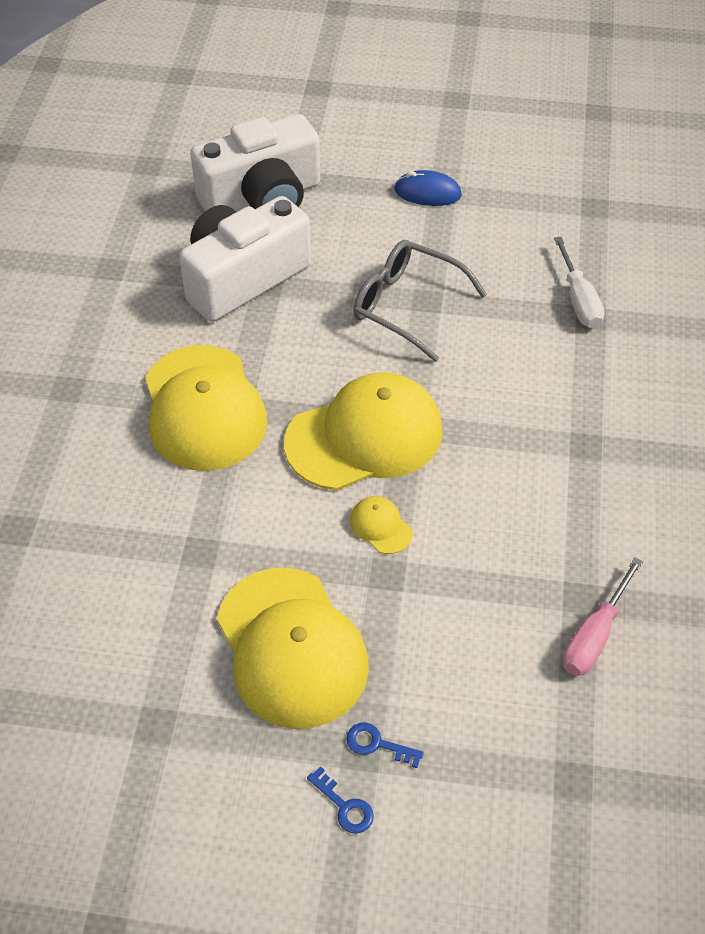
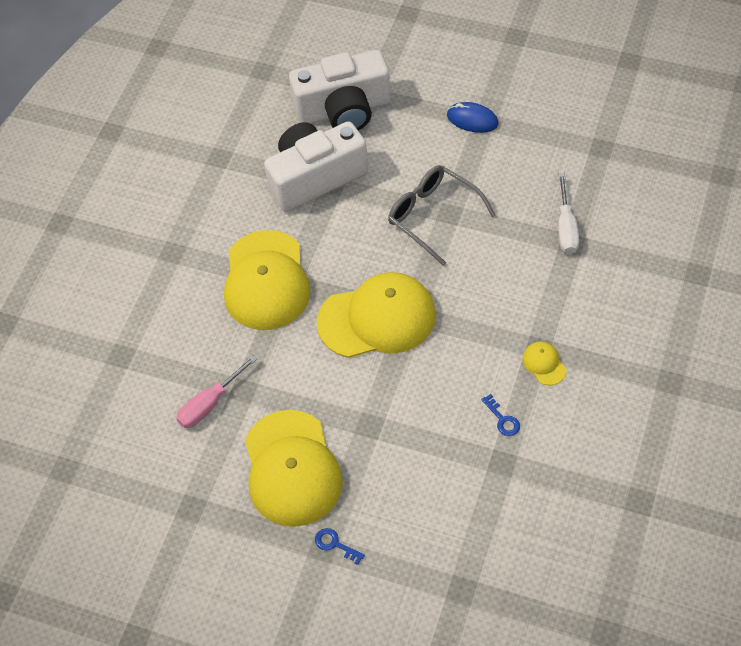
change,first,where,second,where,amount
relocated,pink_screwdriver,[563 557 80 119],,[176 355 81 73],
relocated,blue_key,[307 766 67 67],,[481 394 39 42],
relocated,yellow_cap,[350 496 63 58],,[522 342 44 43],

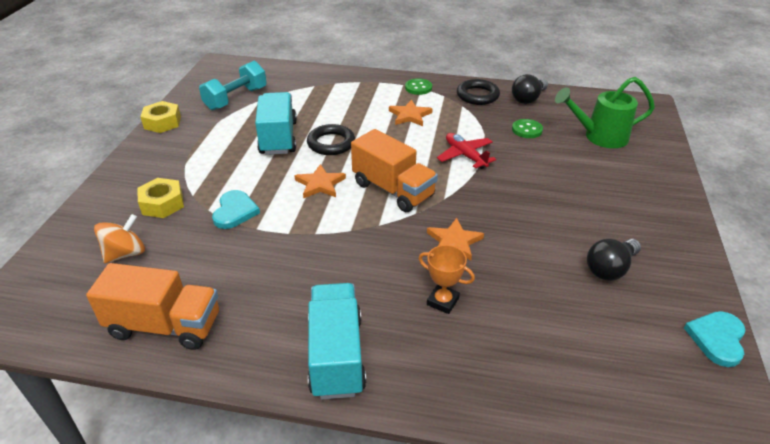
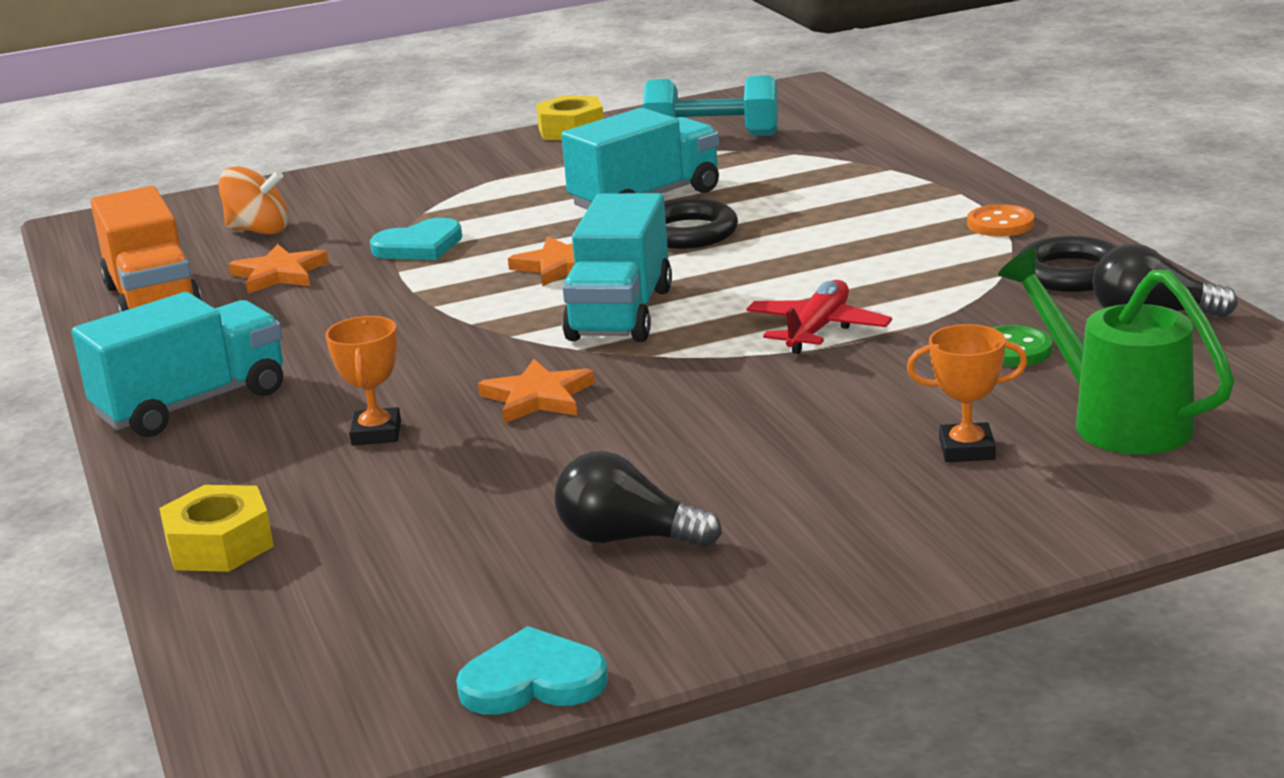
change,first,where,second,where,amount
relocated,yellow_nut,[137 178 47 40],,[159 485 115 87],
relocated,orange_star,[389 100 43 26],,[229 244 100 50],
colour,orange_truck,[351 129 87 83],turquoise_truck,[562 193 110 149],
appeared,,,orange_trophy,[907 324 121 138],
colour,green_button,[405 78 27 17],orange_button,[967 204 67 32],

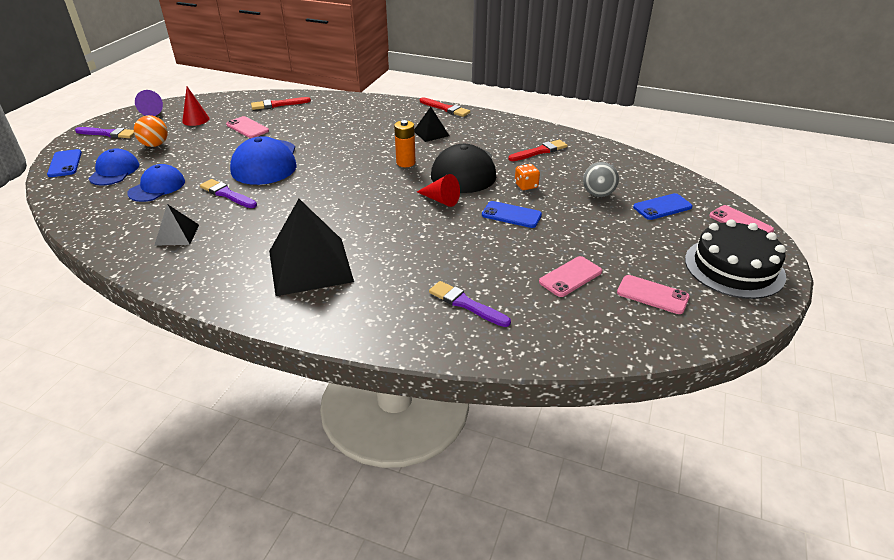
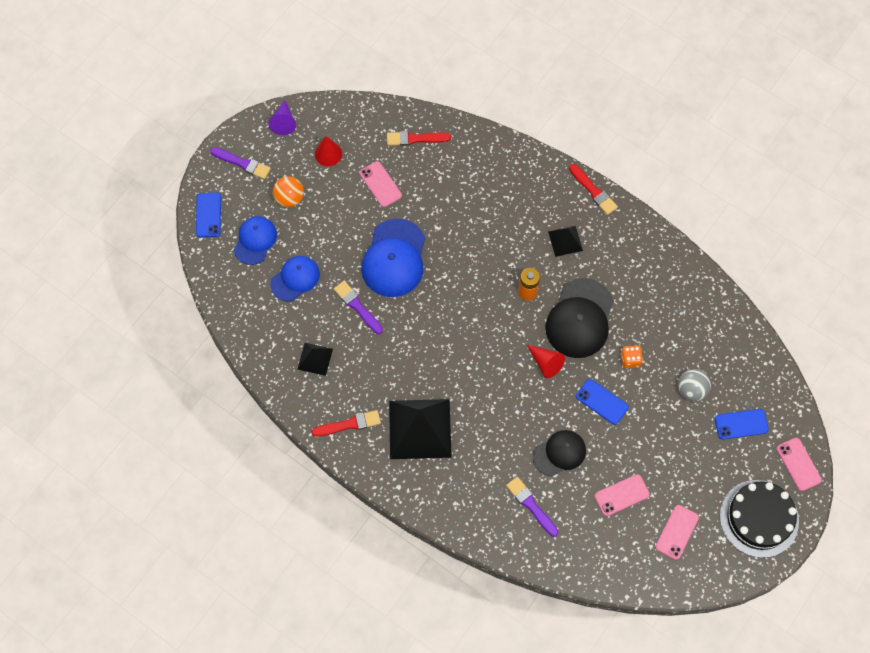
change,first,where,second,where,amount
relocated,red_brush,[508 139 60 22],,[311 410 70 27],
appeared,,,black_cap,[533 430 53 46],
spun,pink_phone,[617 275 73 39],,[655 505 44 55],75 degrees clockwise

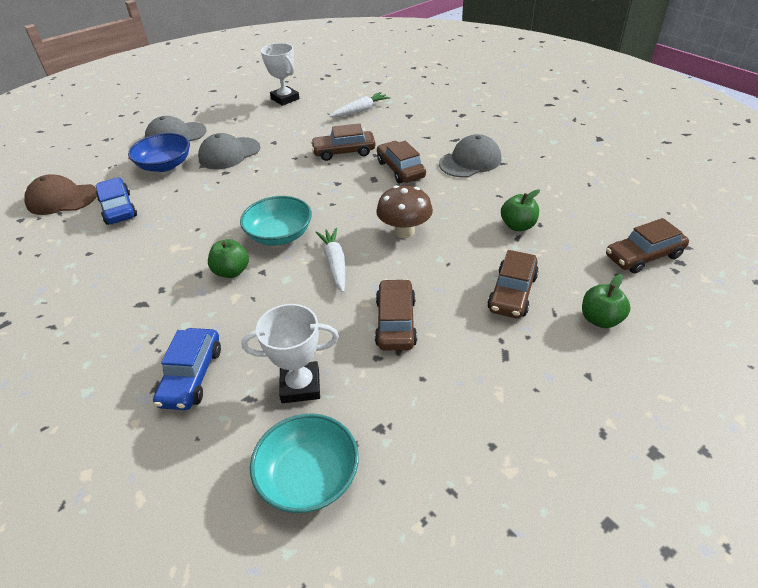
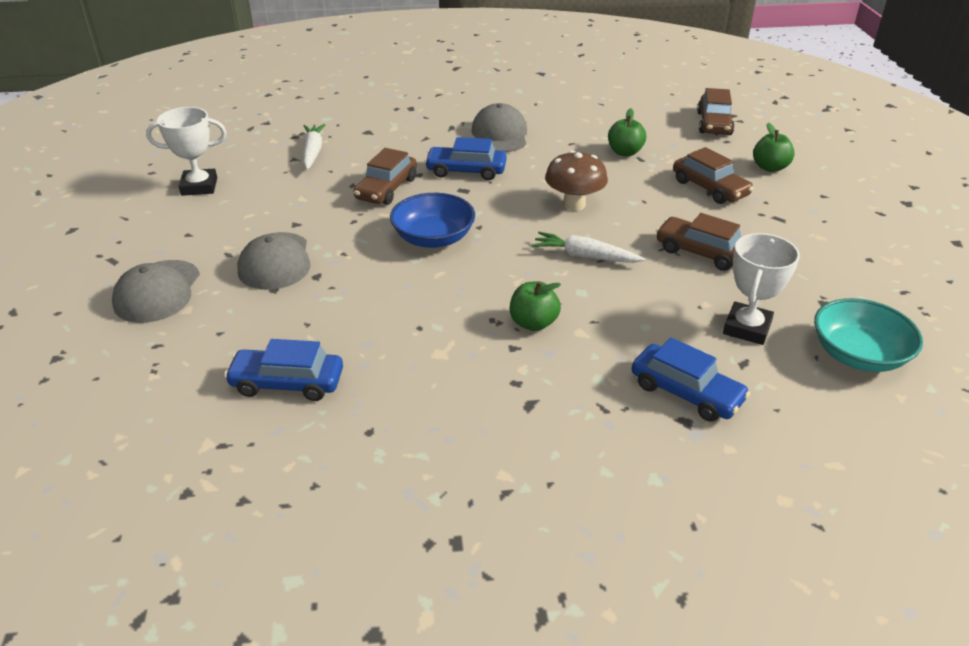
change,first,where,second,where,amount
relocated,blue_bowl,[128 133 62 39],,[390 193 85 55],
colour,brown_car,[377 141 49 43],blue_car,[424 137 83 43],
missing,brown_cap,[25 174 72 41],,,
missing,turquoise_bowl,[240 196 72 50],,,

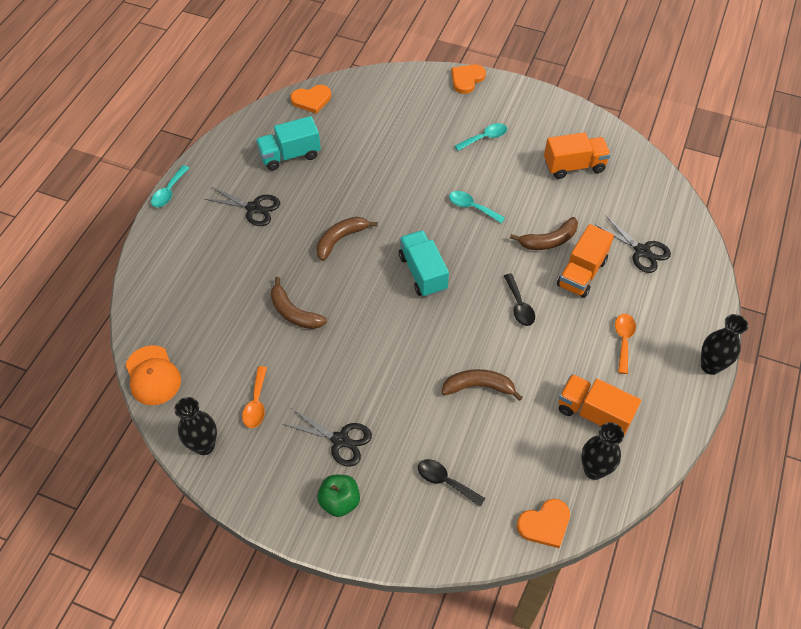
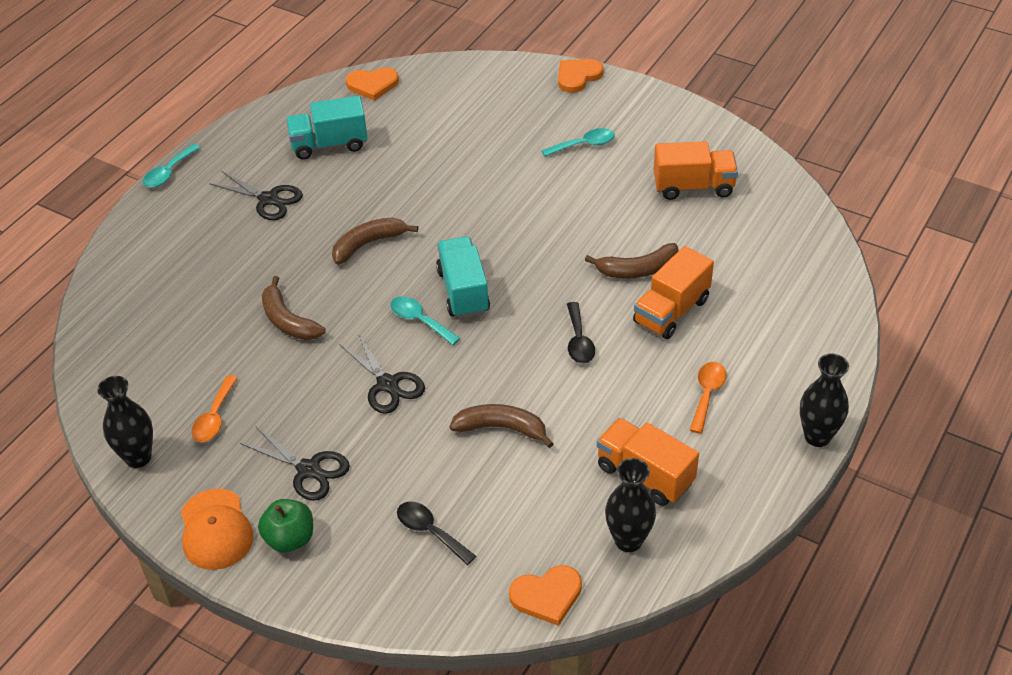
change,first,where,second,where,amount
relocated,orange_cap,[125 345 56 60],,[181 489 73 81],
relocated,black_scissors,[595 215 76 58],,[339 333 86 81],
relocated,turquoise_spoon,[449 191 56 32],,[390 296 70 49],

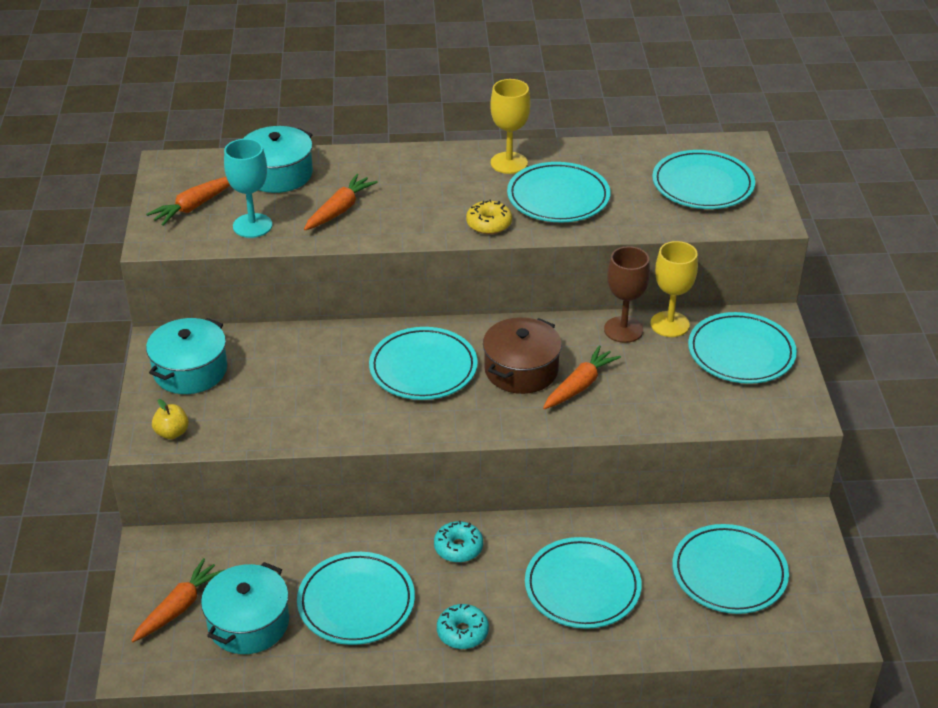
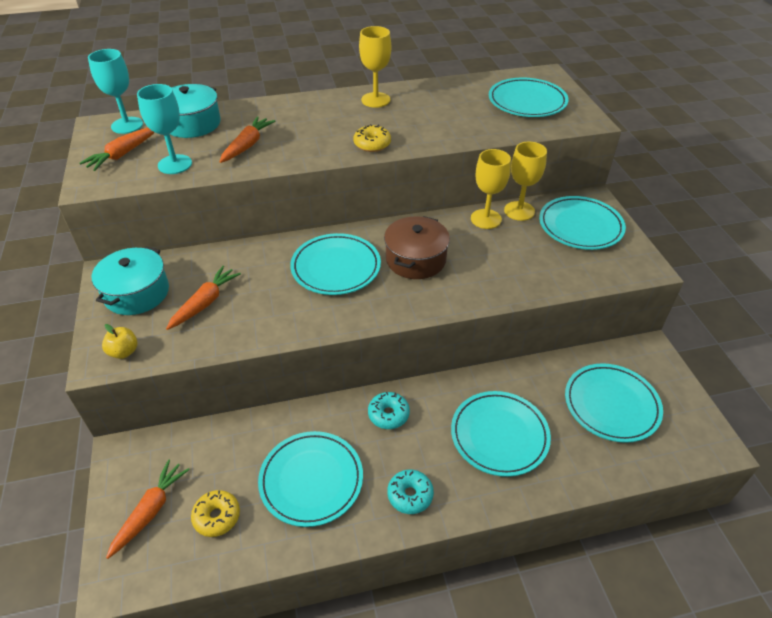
change,first,where,second,where,amount
appeared,,,turquoise_goblet,[88 49 55 85],
relocated,orange_carrot,[543 345 78 64],,[166 266 75 64],
exchanged,turquoise_pot,[201 562 88 92],yellow_donut,[191 490 49 47],
colour,brown_goblet,[604 246 46 97],yellow_goblet,[471 149 40 80],
missing,turquoise_plate,[507 162 103 61],,,

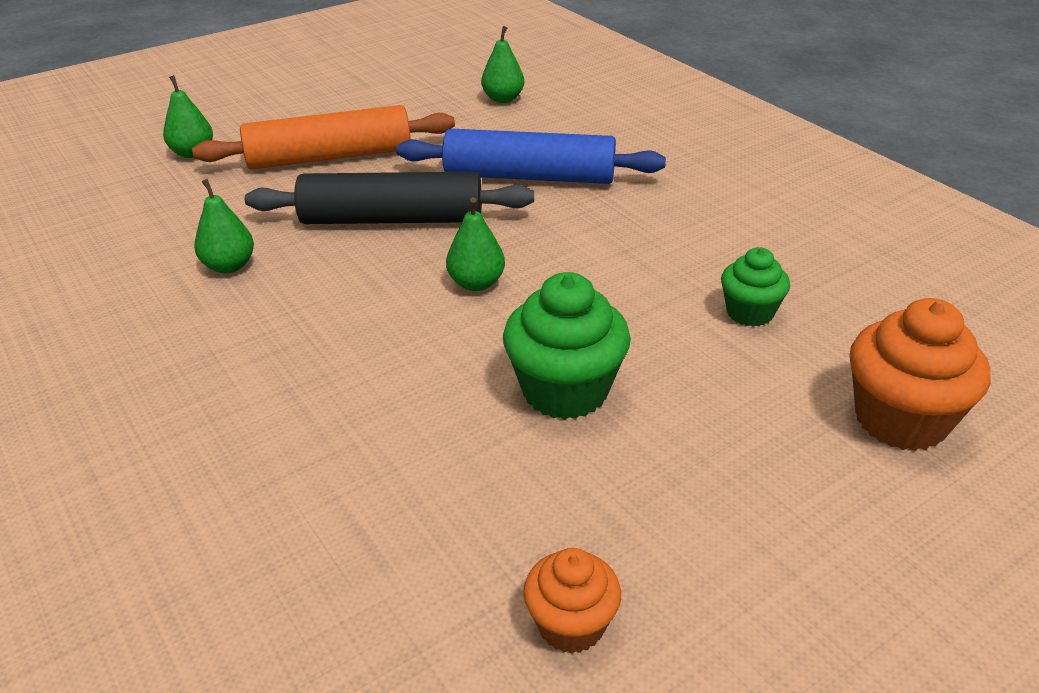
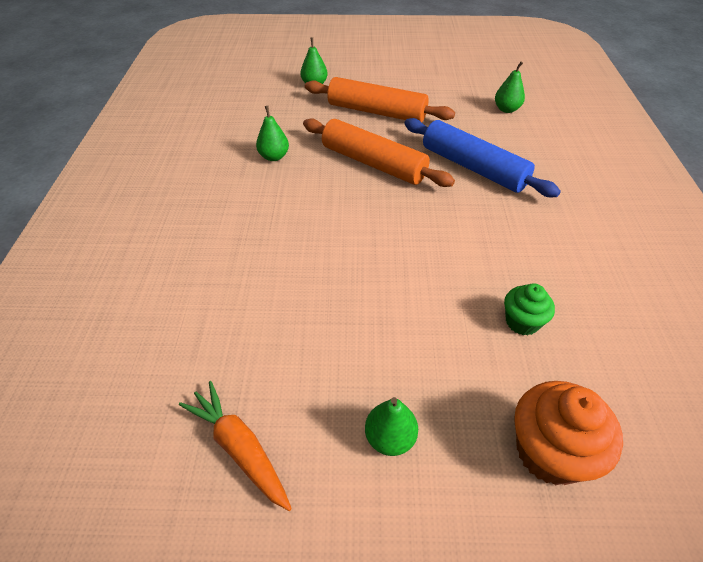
change,first,where,second,where,amount
exchanged,orange_cupcake,[523 548 98 106],orange_carrot,[179 381 113 130],
colour,black_rolling_pin,[245 172 289 52],orange_rolling_pin,[303 118 152 69],
relocated,green_pear,[446 197 59 94],,[365 397 53 59],
missing,green_cupcake,[503 272 128 148],,,

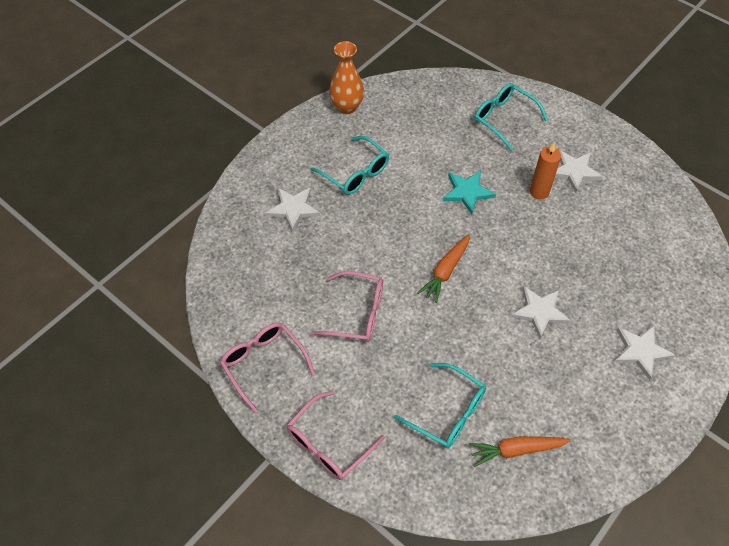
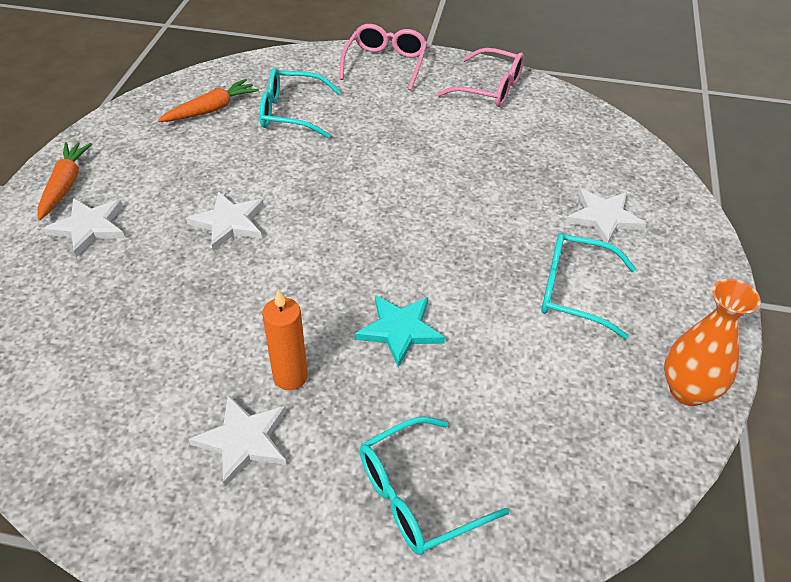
change,first,where,second,where,amount
relocated,orange_carrot,[418 234 52 69],,[37 142 55 78],
spun,turquoise_glasses,[475 83 73 68],,[360 416 149 139],135 degrees clockwise
missing,pink_glasses,[311 271 72 71],,,

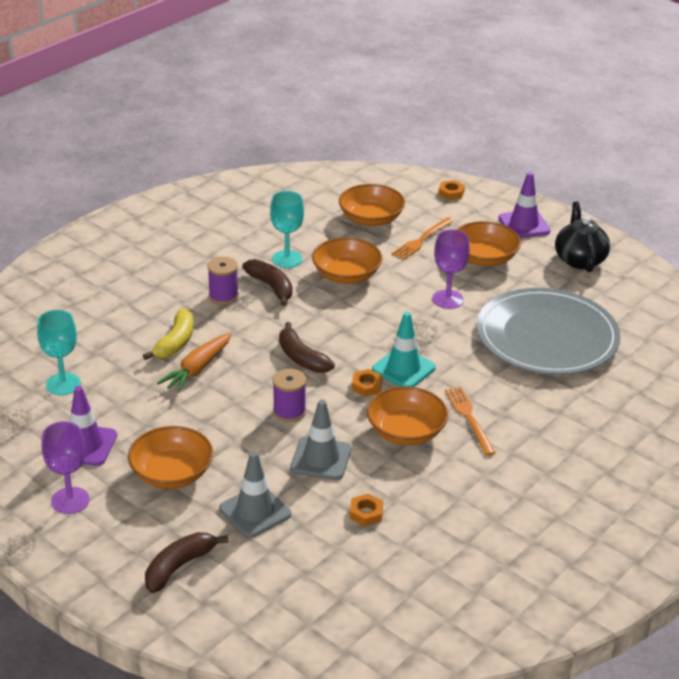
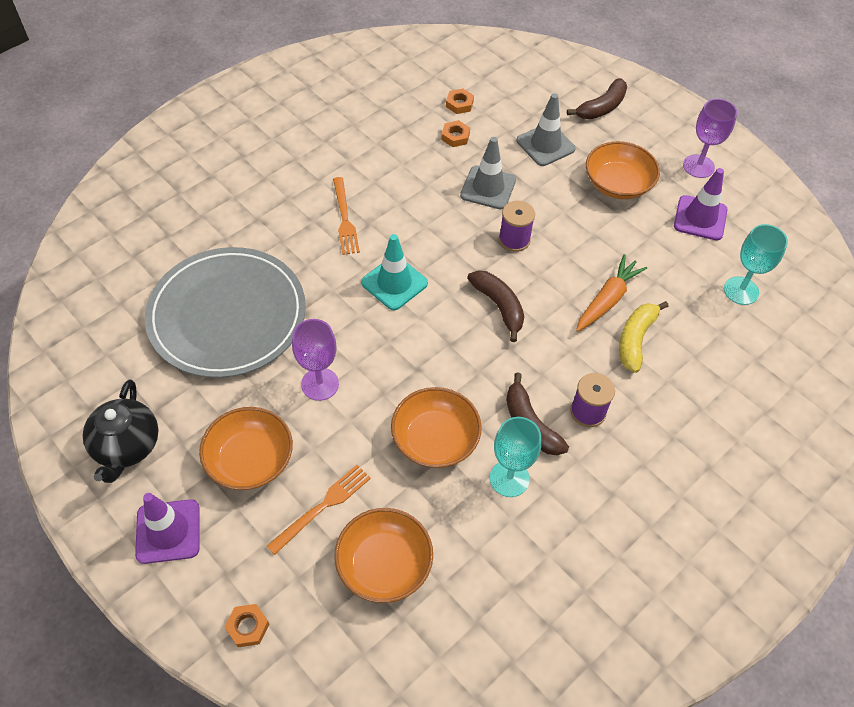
change,first,where,second,where,amount
relocated,orange_nut,[352 369 30 28],,[446 89 28 25],
missing,orange_bowl,[367 386 81 59],,,

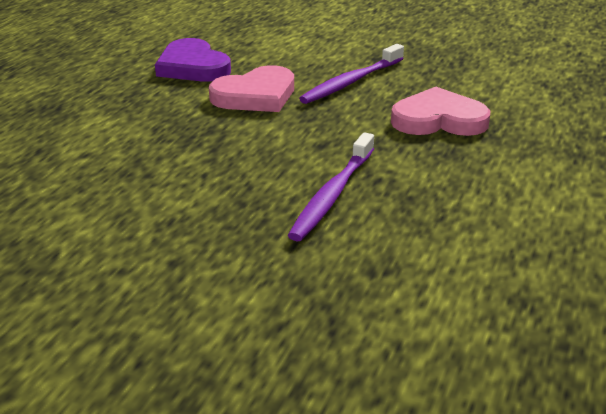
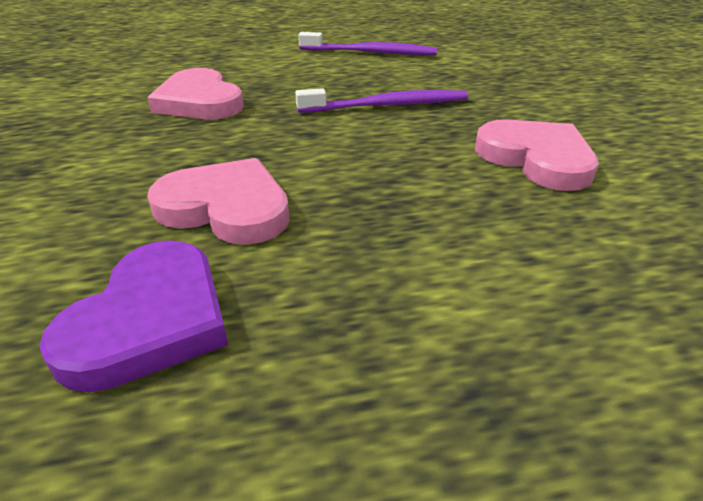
change,first,where,second,where,amount
relocated,purple_toothbrush,[299 44 105 60],,[298 32 139 23],
appeared,,,pink_heart,[475 119 124 72],

